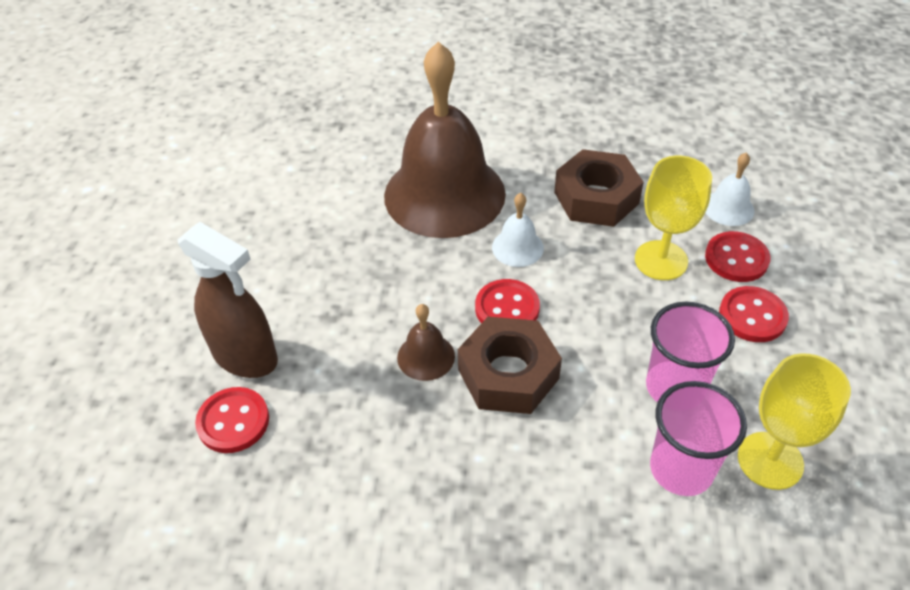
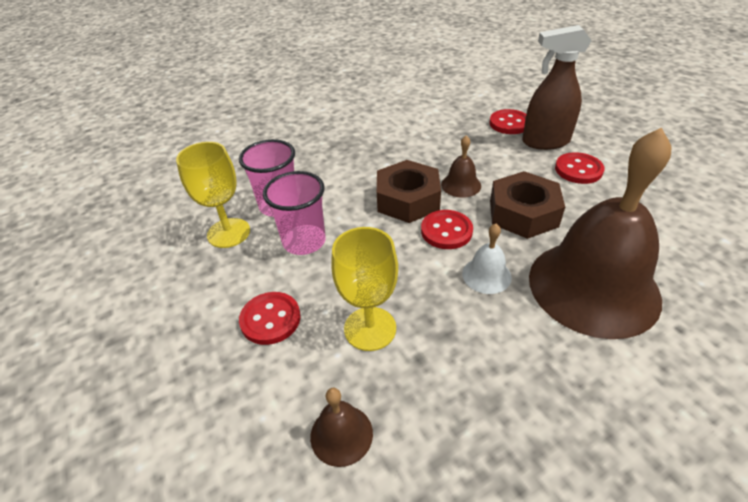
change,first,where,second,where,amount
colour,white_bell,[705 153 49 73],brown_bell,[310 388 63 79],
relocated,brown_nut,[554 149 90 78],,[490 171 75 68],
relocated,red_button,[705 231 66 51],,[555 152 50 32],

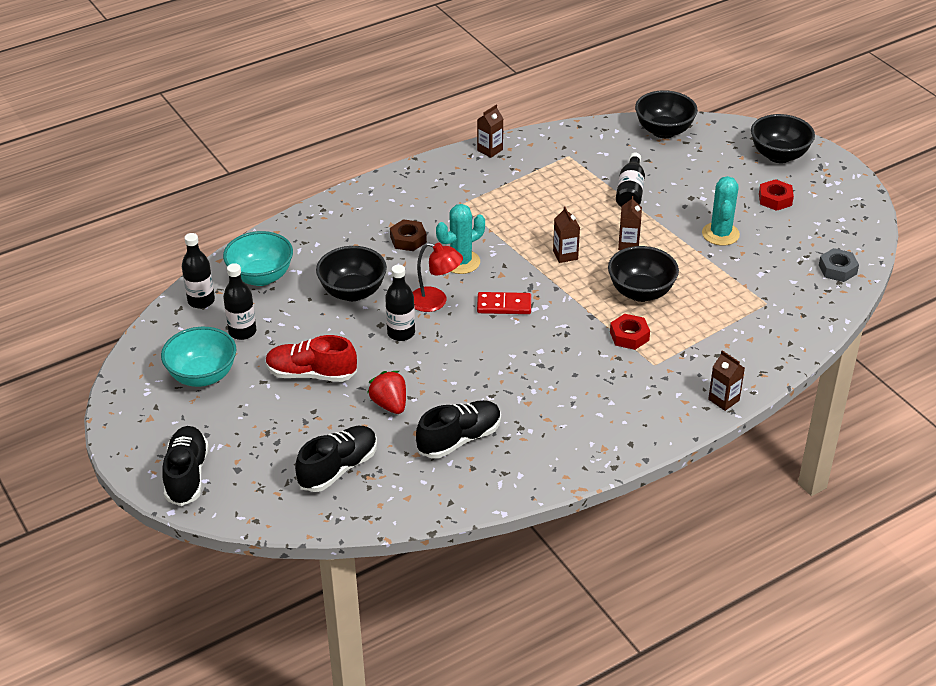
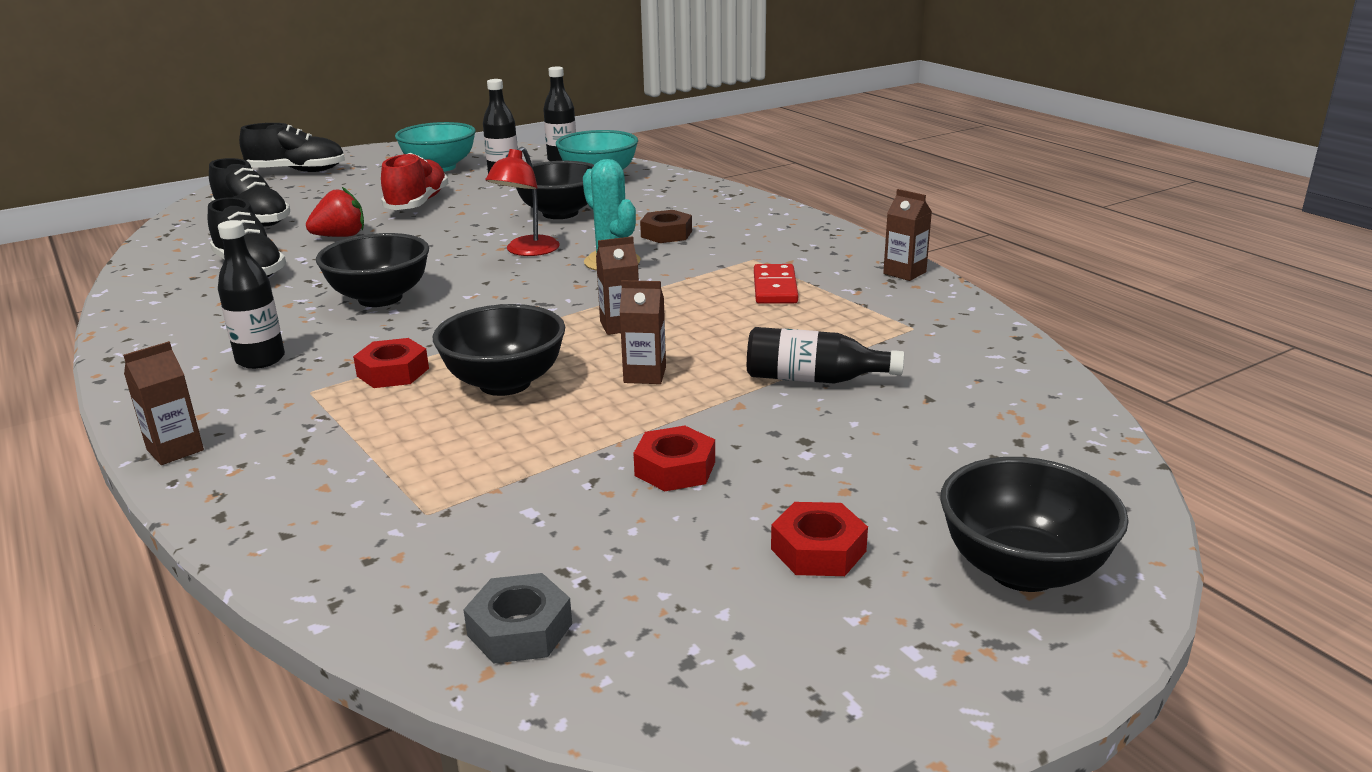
change,first,where,second,where,amount
relocated,black_bottle,[385 265 30 76],,[218 220 67 149],
relocated,black_bowl,[635 90 63 48],,[316 233 113 74],
exchanged,turquoise_cactus,[702 176 38 70],red_nut,[633 426 82 65],
relocated,red_domino,[477 292 54 22],,[754 264 44 40],

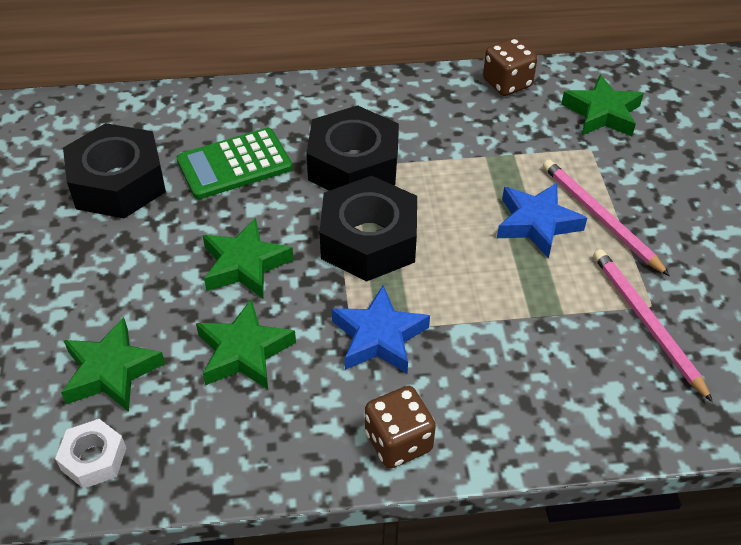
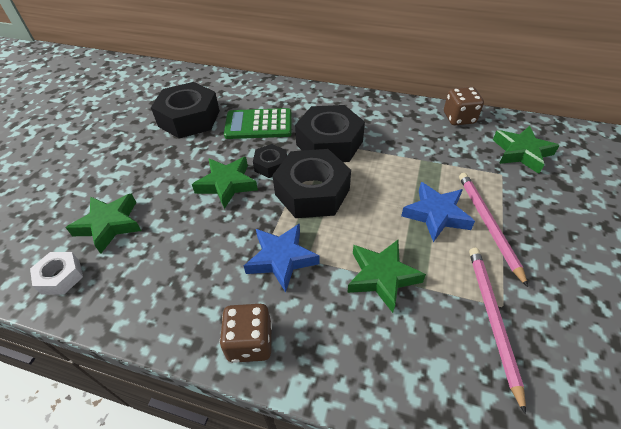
change,first,where,second,where,amount
appeared,,,black_nut,[253 144 34 34],
relocated,green_star,[196 299 100 91],,[347 240 79 73],

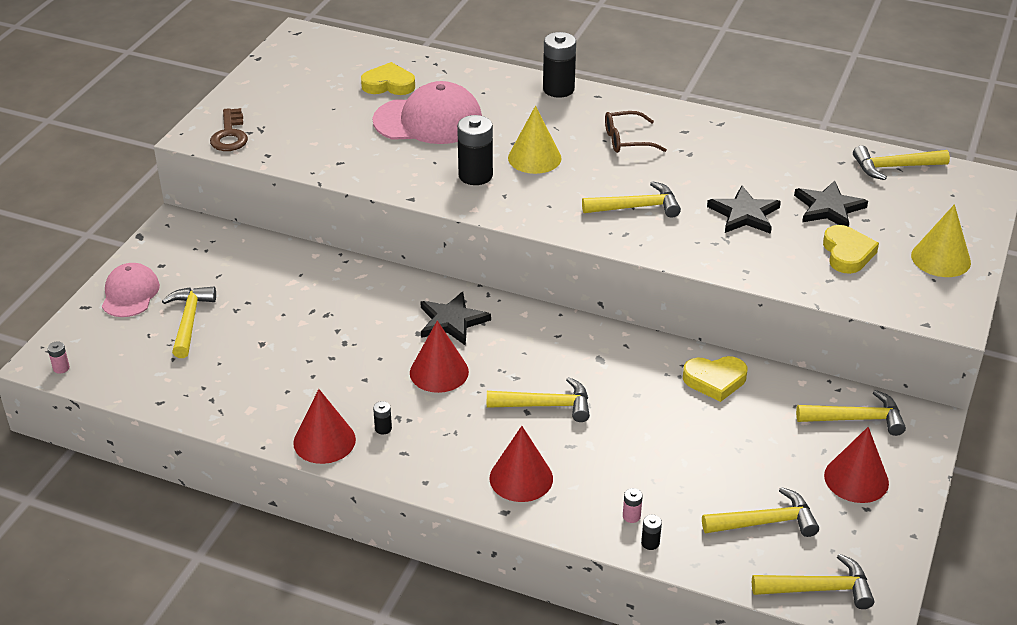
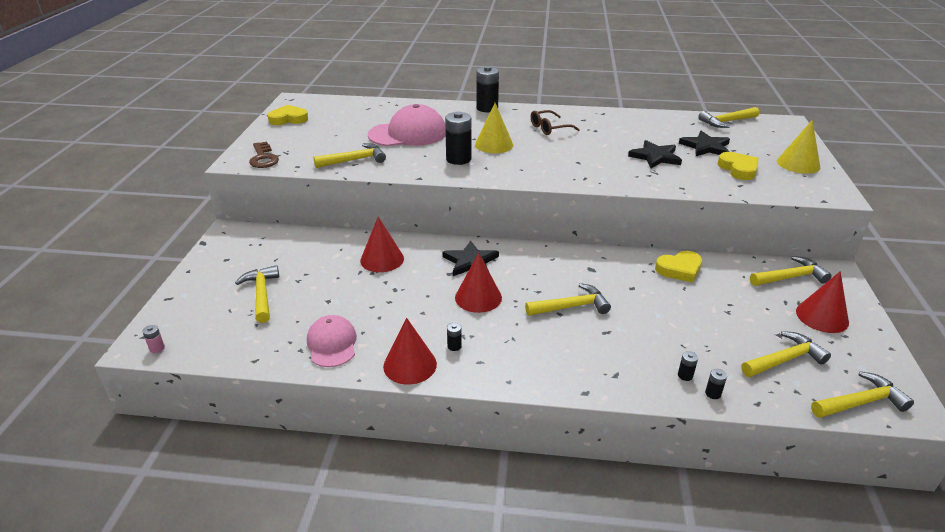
change,first,where,second,where,amount
relocated,yellow_heart,[361 62 54 33],,[268 105 40 20],
relocated,pink_cap,[102 263 58 54],,[307 315 50 52],
relocated,yellow_hammer,[582 181 99 37],,[313 143 73 25],
relocated,red_cone,[489 426 64 76],,[360 217 44 55],
colour,pink_battery,[623 488 20 35],black_battery,[678 351 20 30],

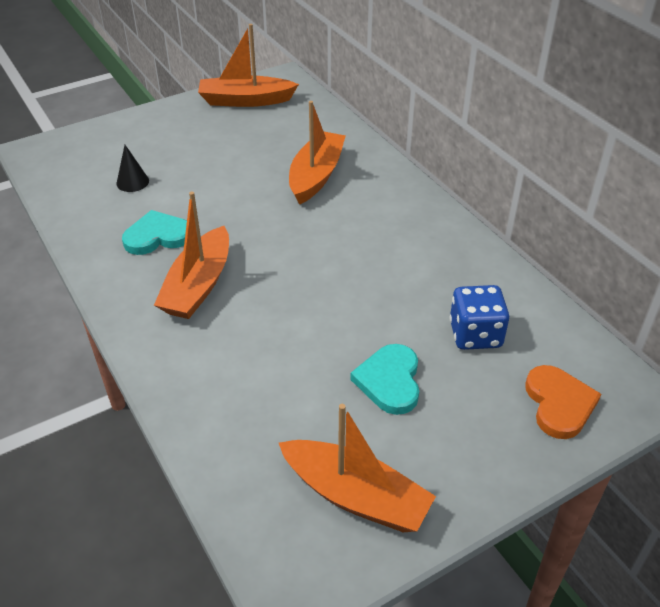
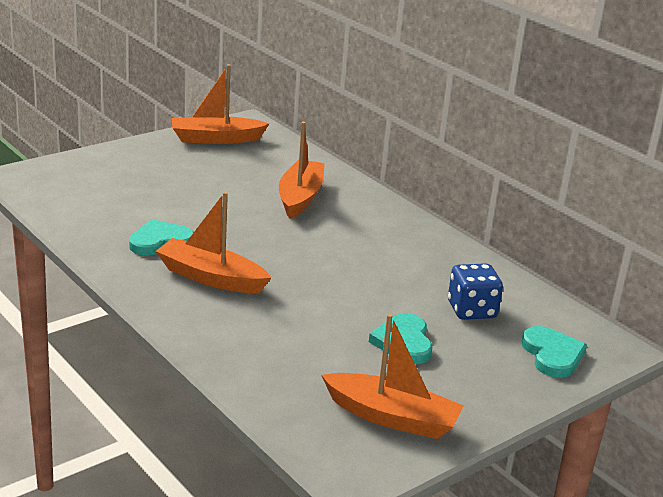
change,first,where,second,where,amount
spun,orange_boat,[154 192 75 127],,[156 192 115 101],105 degrees clockwise
colour,orange_heart,[525 365 76 74],turquoise_heart,[521 326 66 52],
missing,black_cone,[116 145 33 47],,,

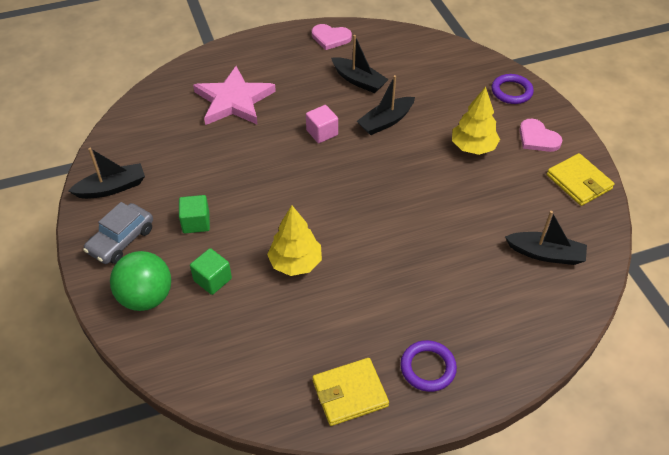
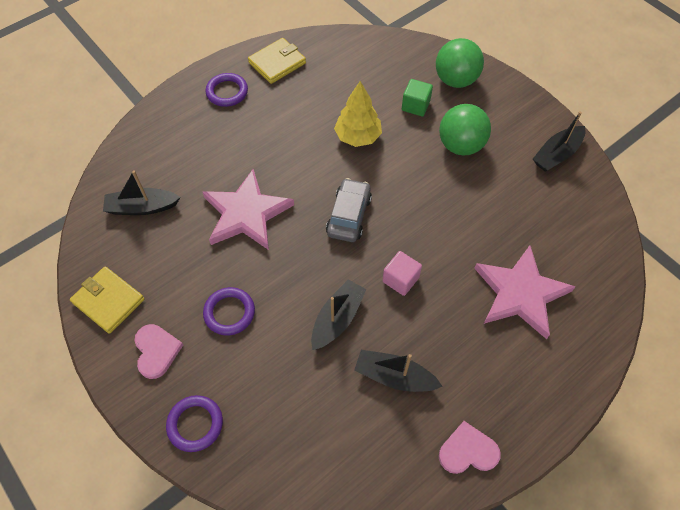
change,first,where,second,where,amount
spun,pink_heart,[520 119 42 33],,[134 324 49 55],45 degrees clockwise
appeared,,,pink_star,[203 169 91 81],
exchanged,yellow_tree,[452 87 48 68],purple_ring,[203 287 52 48],
relocated,grey_car,[83 202 70 62],,[326 178 46 64],
exchanged,green_cube,[179 195 31 38],green_ball,[439 104 52 52],

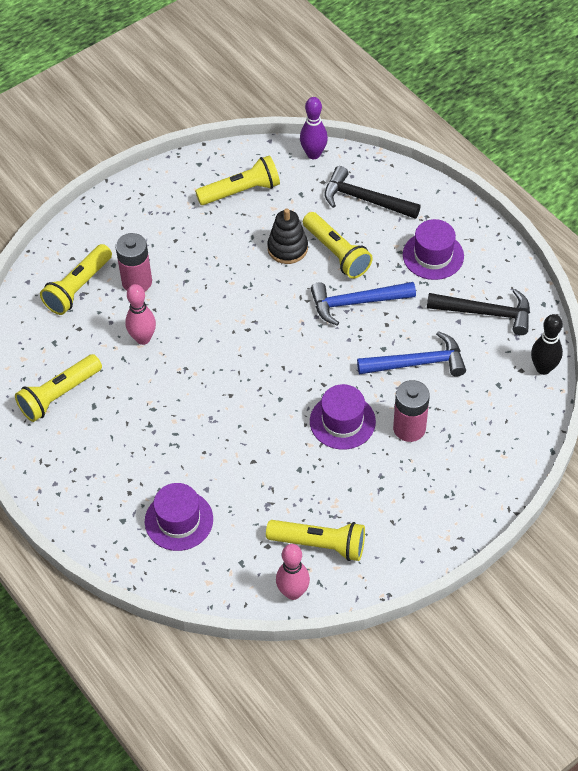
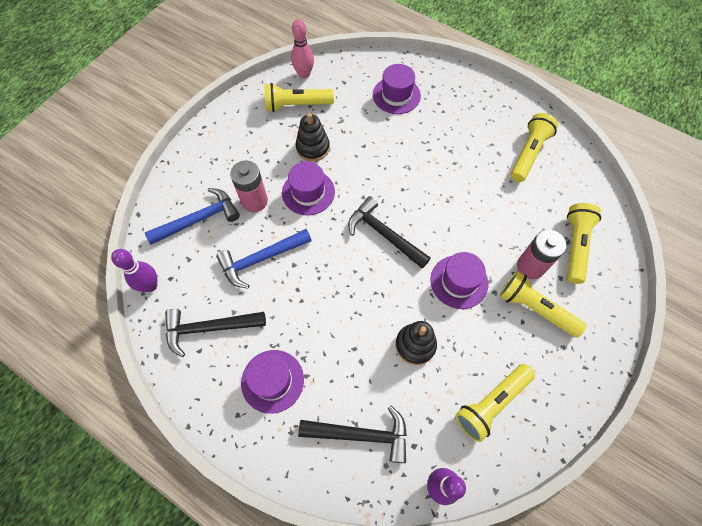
change,first,where,second,where,amount
colour,black_bowling_pin,[531 314 32 61],purple_bowling_pin,[111 249 46 43],
relocated,blue_hammer,[311 282 105 44],,[145 188 95 57],
appeared,,,black_stacking_toy,[296 113 34 49],
appeared,,,black_hammer,[348 196 83 73],
appeared,,,purple_hat,[430 252 58 57],
relocated,yellow_flashlight,[303 212 70 67],,[500 271 87 67],
missing,pink_bowling_pin,[125 284 31 61],,,

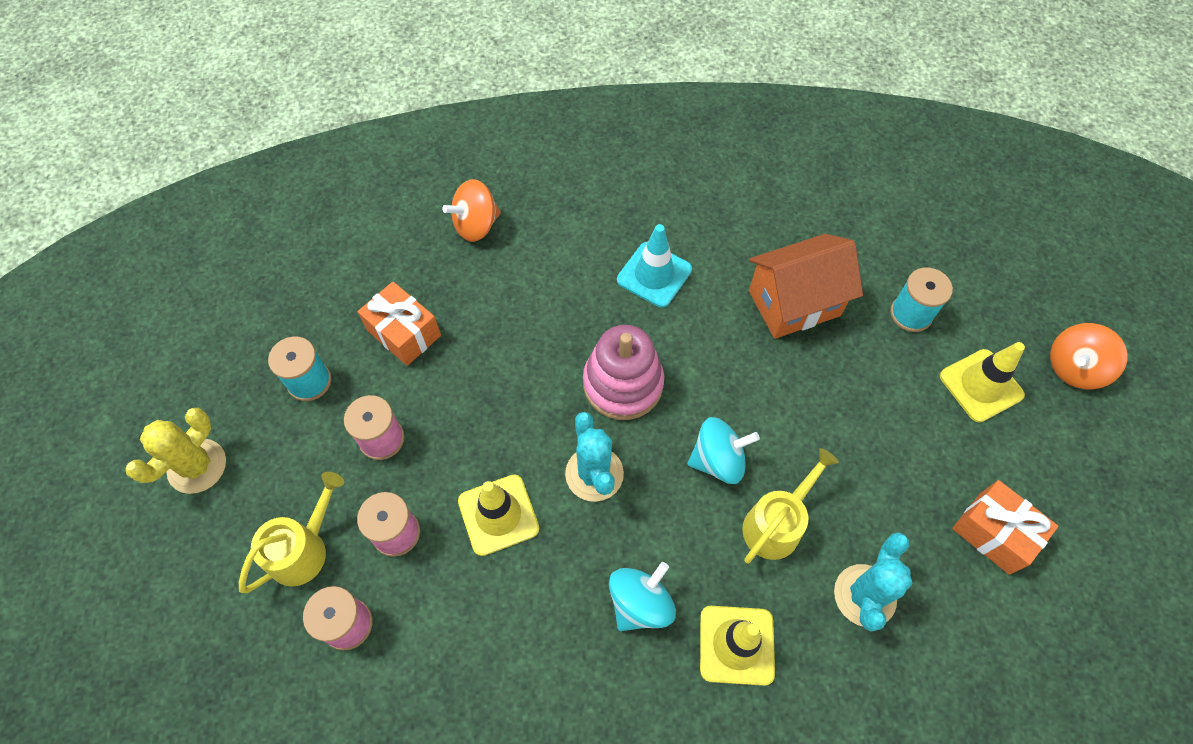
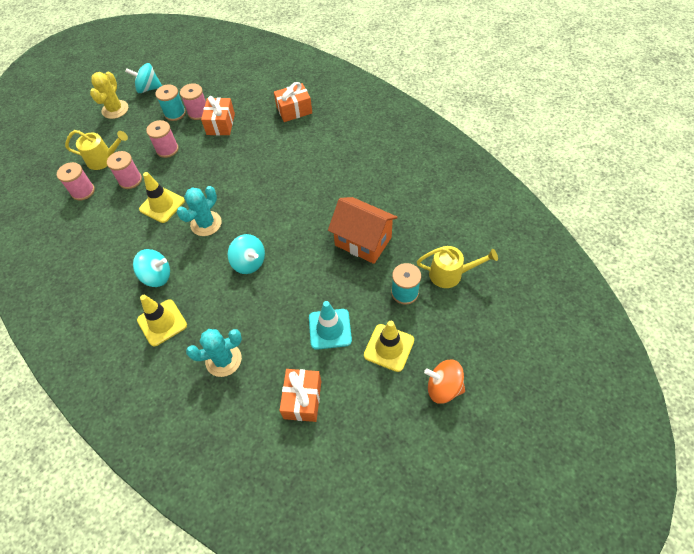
change,first,where,second,where,amount
spun,yellow_cactus,[125 408 101 86],,[90 72 38 47],75 degrees counterclockwise
appeared,,,turquoise_spinning_top,[125 63 37 30],
appeared,,,pink_spool,[180 83 26 37],
exchanged,orange_spinning_top,[442 179 59 63],orange_gift,[274 82 38 40],
relocated,turquoise_traffic_cone,[617 224 75 84],,[309 301 43 49],
relocated,yellow_watering_can,[742 448 97 116],,[417 246 81 42],
missing,pink_stacking_toy,[583 325 81 95],,,

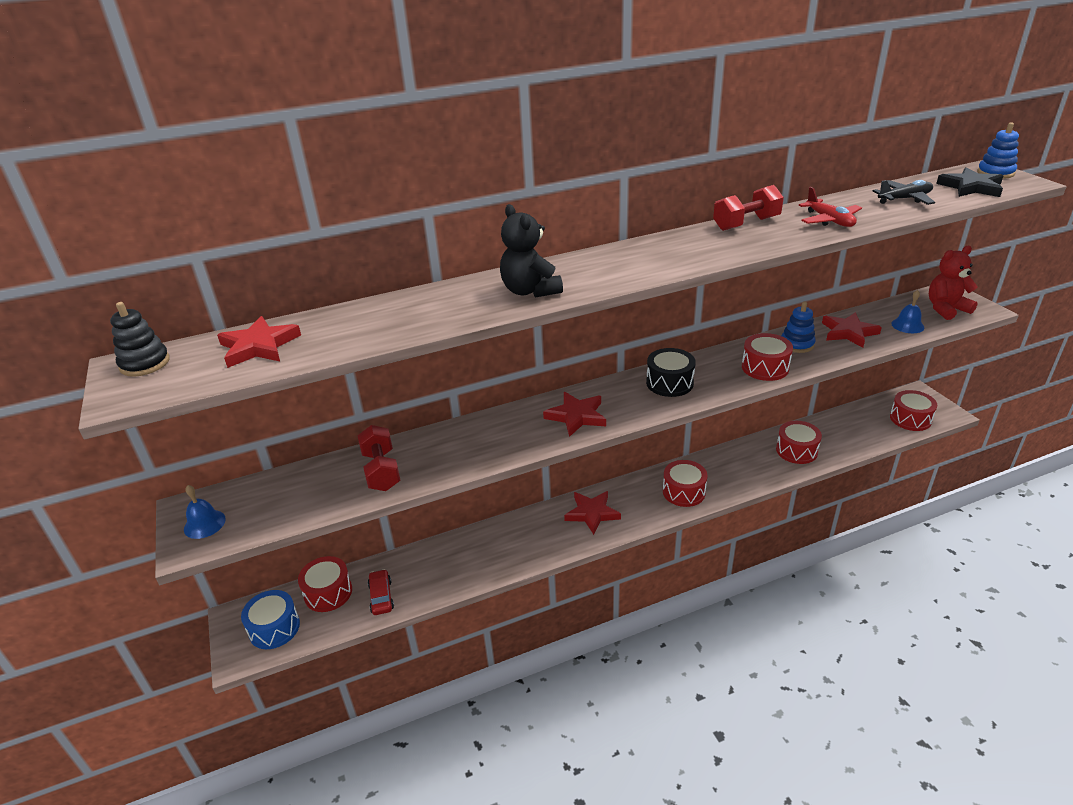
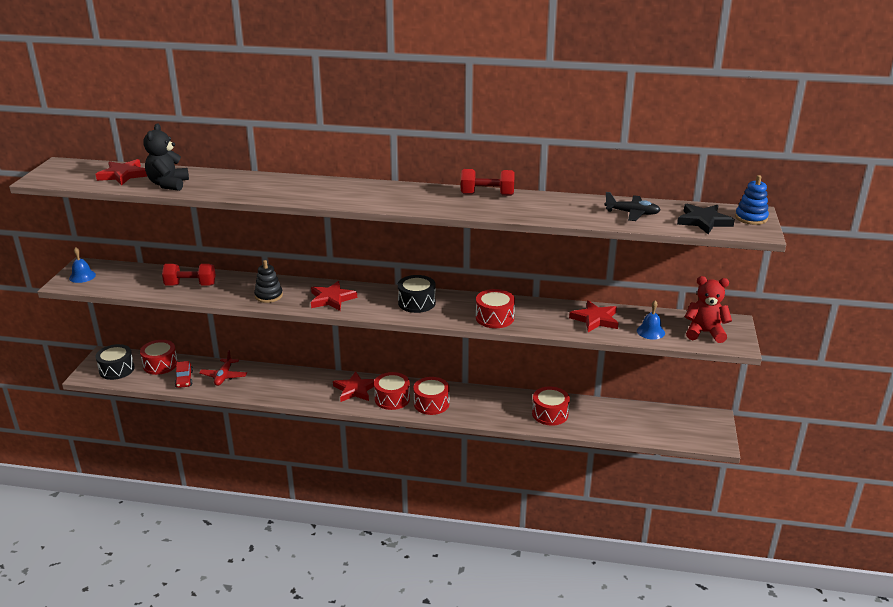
change,first,where,second,where,amount
colour,blue_drum,[241 590 59 59],black_drum,[95 344 40 36],
relocated,black_teddy_bear,[500 204 63 94],,[143 123 46 68],
spun,red_dumbbell,[358 425 42 66],,[162 264 54 22],75 degrees clockwise
spun,red_car,[368 569 26 46],,[175 361 18 27],150 degrees clockwise
relocated,red_plane,[799 187 63 40],,[199 350 48 36],
relocated,black_stacking_toy,[110 302 60 75],,[254 260 29 43],
relocated,red_drum,[890 390 47 41],,[374 372 36 38],
missing,blue_stacking_toy,[782 302 34 51],,,

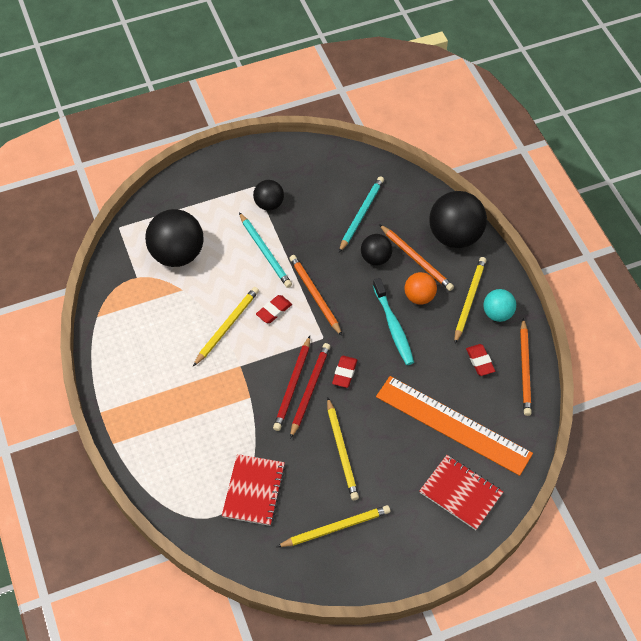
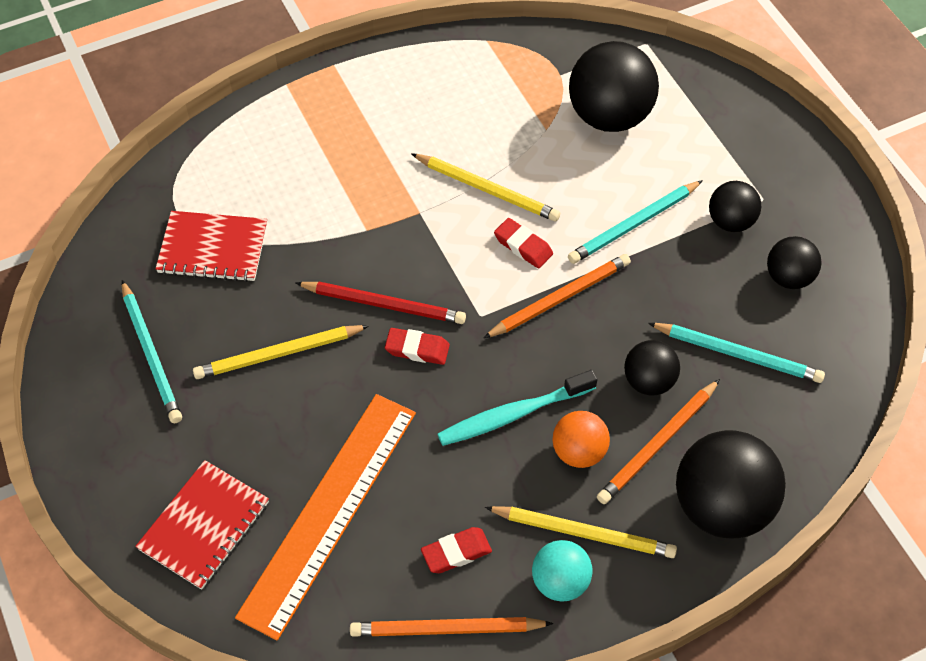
change,first,where,second,where,amount
colour,yellow_pencil,[277 505 113 42],turquoise_pencil,[122 280 60 143],
appeared,,,black_ball,[767 236 55 53],
missing,red_pencil,[273 336 37 95],,,

